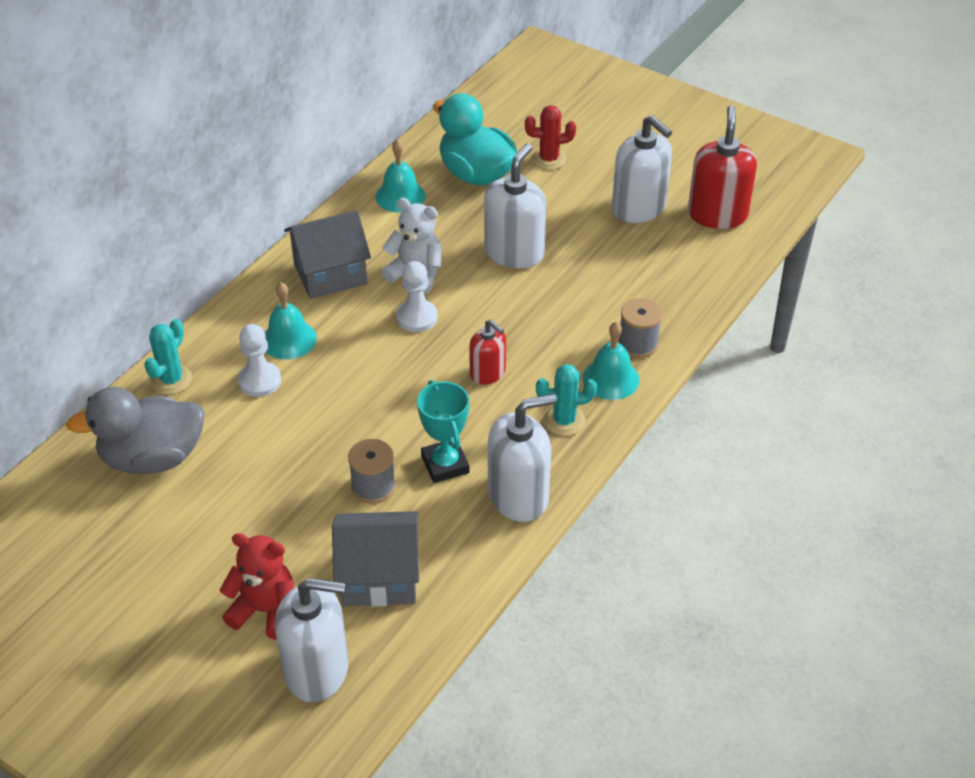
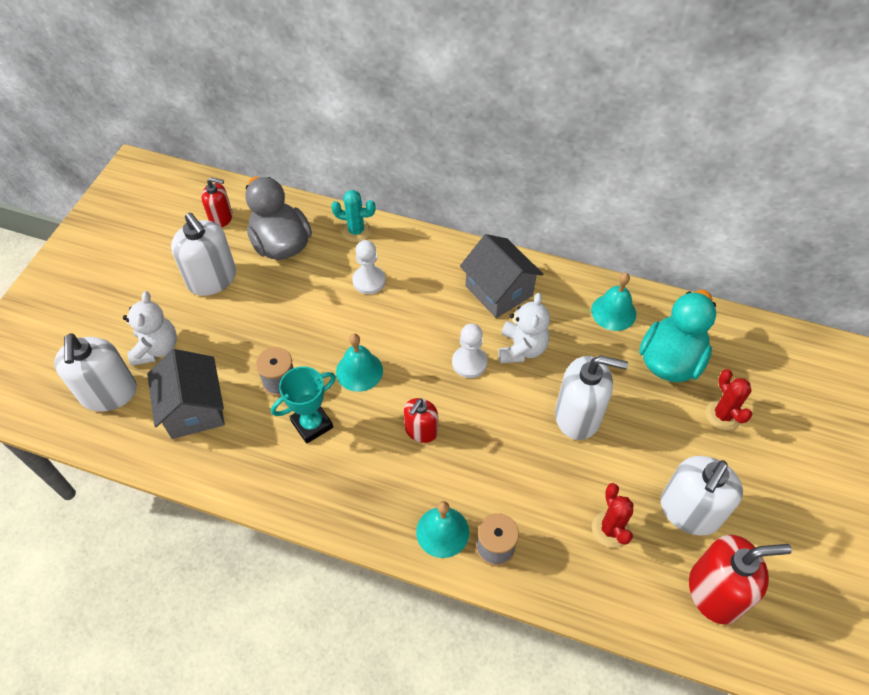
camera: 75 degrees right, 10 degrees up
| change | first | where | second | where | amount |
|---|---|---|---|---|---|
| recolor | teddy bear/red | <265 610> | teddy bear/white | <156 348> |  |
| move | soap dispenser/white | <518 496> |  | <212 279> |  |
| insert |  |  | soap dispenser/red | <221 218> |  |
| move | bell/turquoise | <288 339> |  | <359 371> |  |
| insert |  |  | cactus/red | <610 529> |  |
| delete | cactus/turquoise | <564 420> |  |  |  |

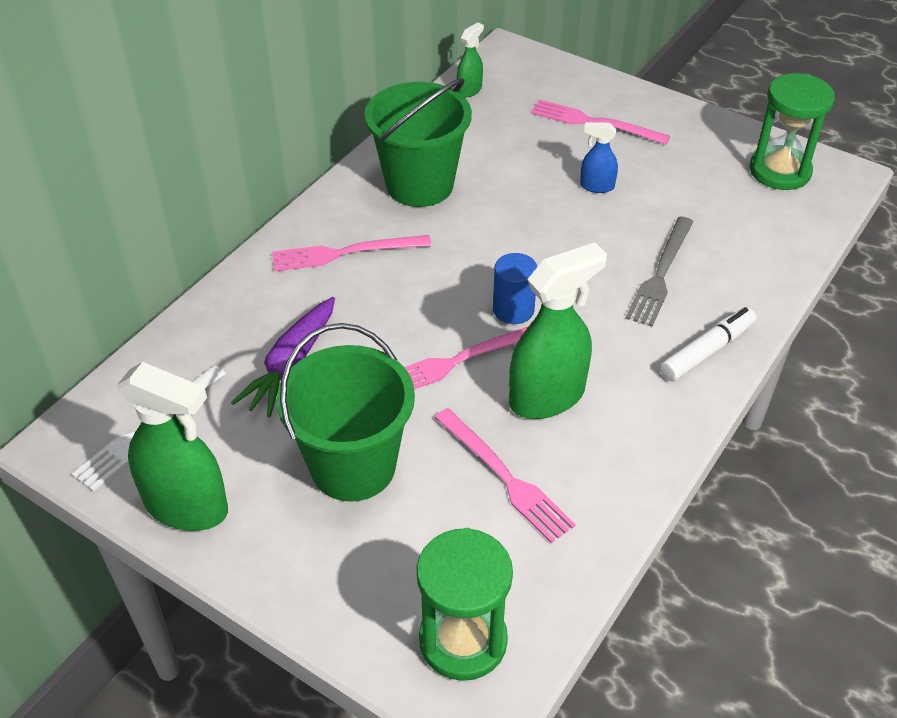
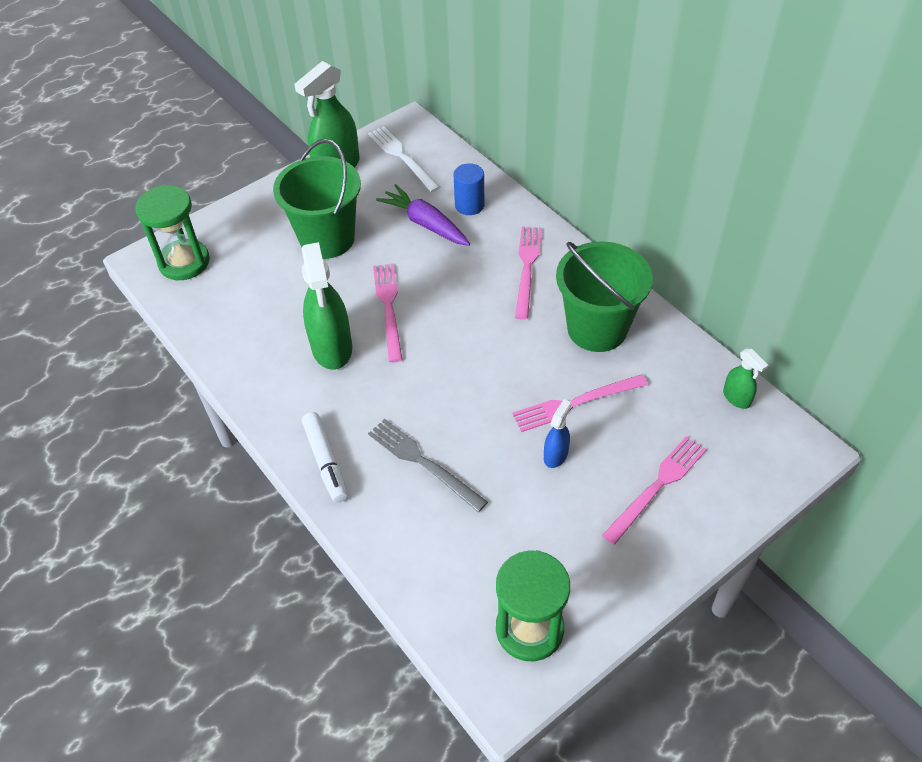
camera: 110 degrees right, 5 degrees up
| change | first | where | second | where | amount |
|---|---|---|---|---|---|
| move | cylinder/blue | <513 310> |  | <469 205> |  |
| move | fork/pink | <505 477> |  | <575 403> |  |

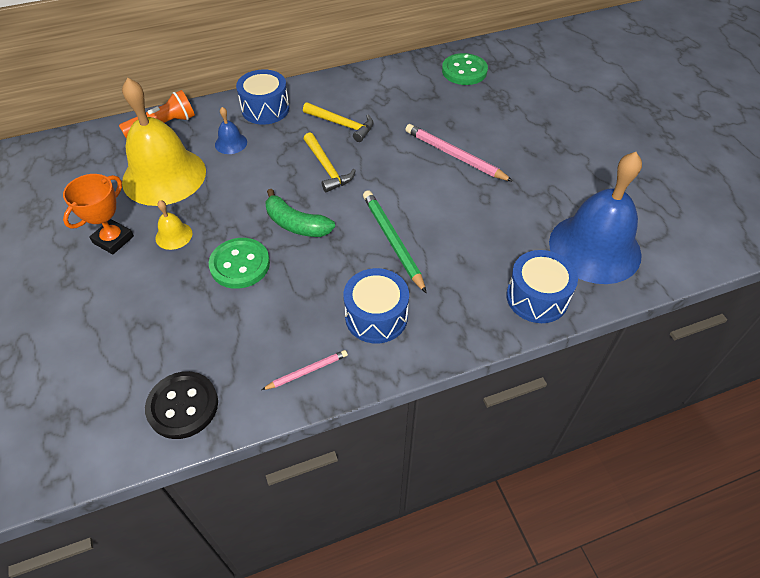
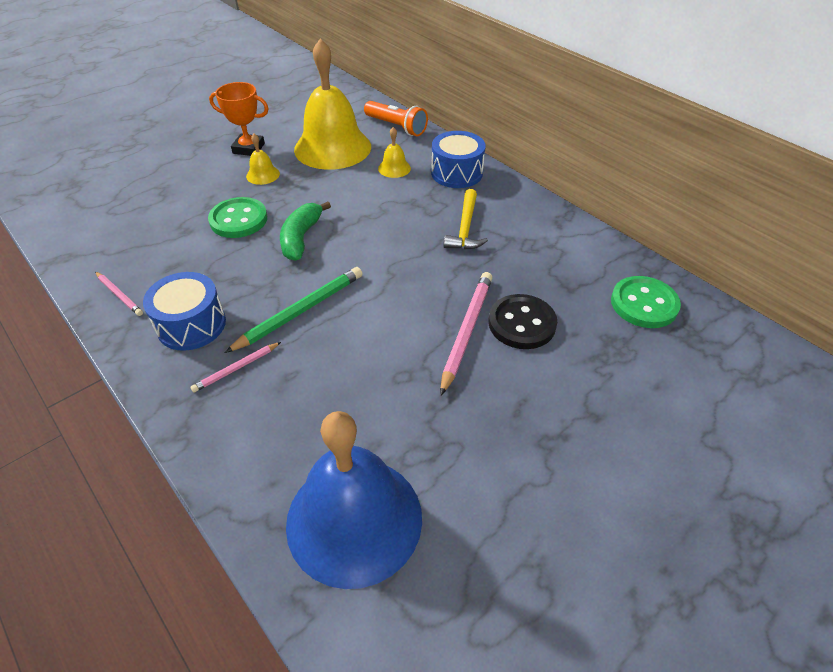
camera: 70 degrees right, 5 degrees down
| change | first | where | second | where | amount |
|---|---|---|---|---|---|
| insert |  |  | pencil/pink | <236 368> |  |
| recolor | bell/blue | <231 143> | bell/yellow | <394 168> |  |
| move | button/black | <183 406> |  | <522 323> |  |
| delete | hammer/yellow | <327 168> |  |  |  |
| delete | drum/blue | <537 297> |  |  |  |

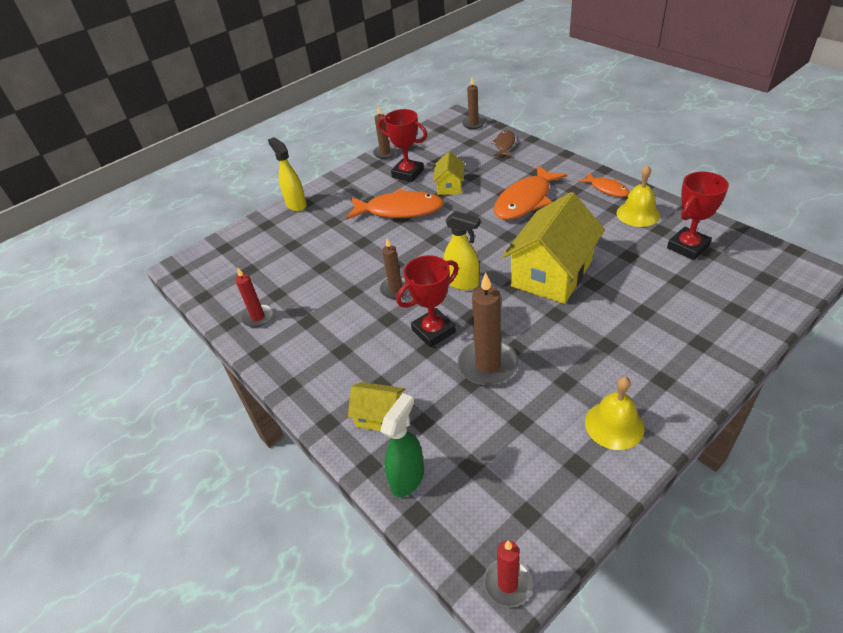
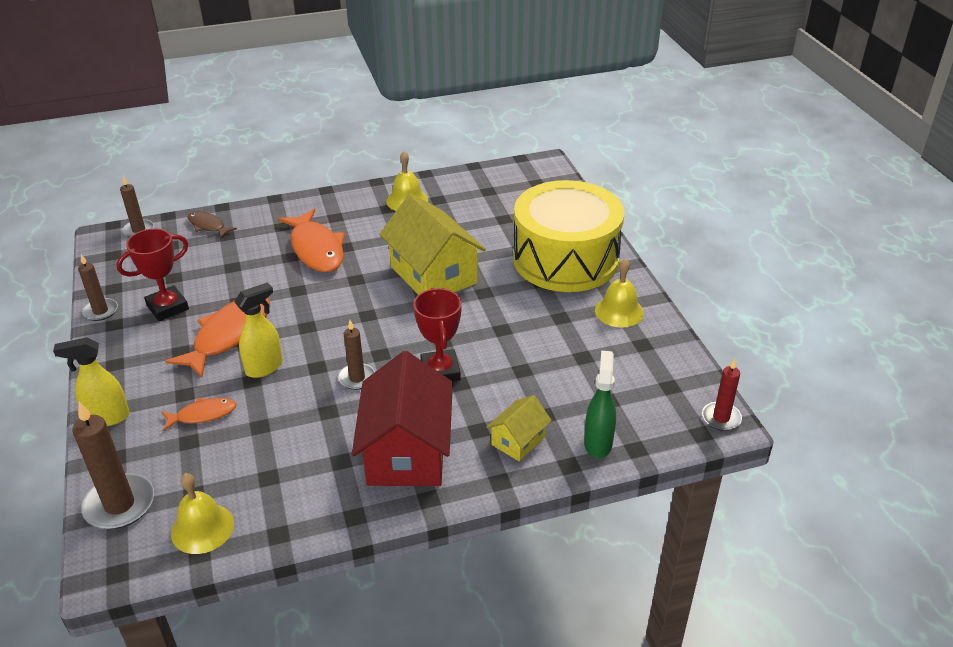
camera: 70 degrees left, 5 degrees down
| change | first | where | second | where | amount |
|---|---|---|---|---|---|
| move | candle/brown | <488 365> |  | <119 505> |  |
| move | fish/orange | <607 189> |  | <203 415> |  |
| insert |  |  | bell/yellow | <202 528> |  |
| move | spray bottle/yellow | <463 283> |  | <265 367> |  |
| insert |  |  | house/red | <407 452> |  |
| insert |  |  | drum/yellow | <565 259> |  |
| rotate | spray bottle/green | <408 478> |  | <598 443> | 45 degrees clockwise |
| delete | candle/red | <258 317> |  |  |  |
| delete | house/yellow | <450 186> |  |  |  |
| delete | trophy/red | <688 247> |  |  |  |

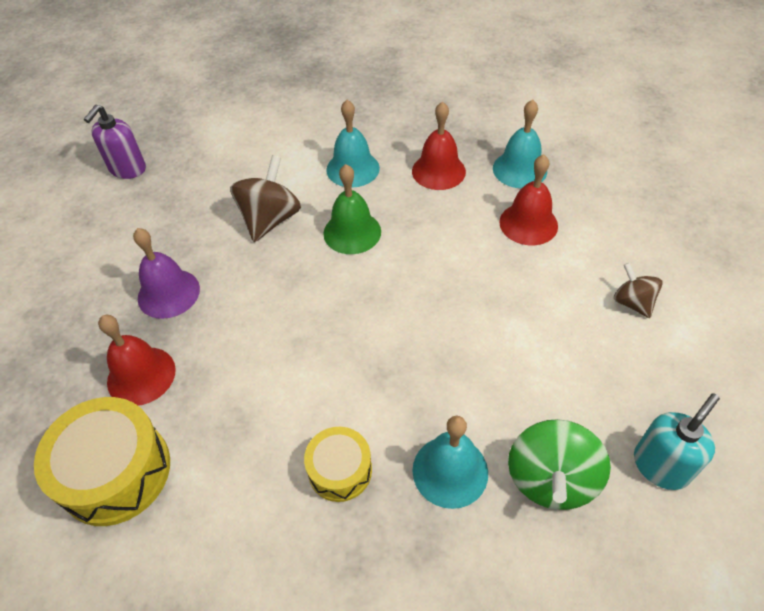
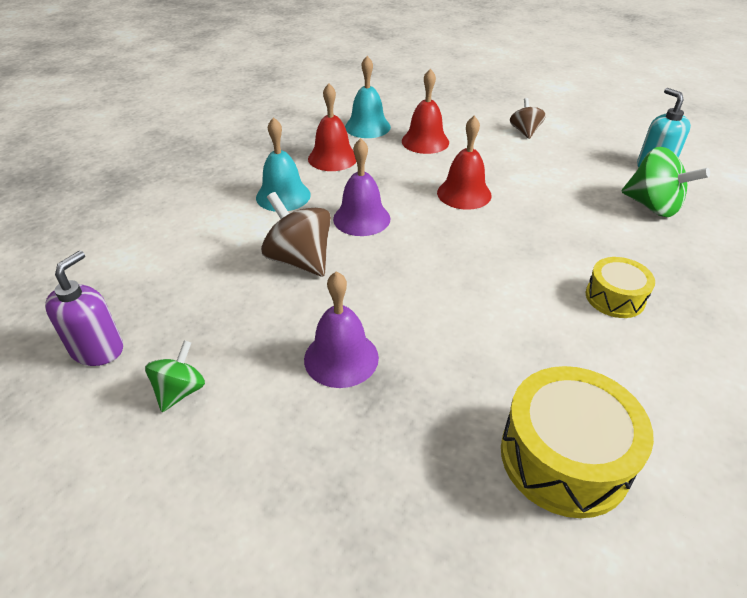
camera: 65 degrees left, 10 degrees down
| change | first | where | second | where | amount |
|---|---|---|---|---|---|
| rotate | soap dispenser/purple | <127 169> |  | <98 349> | 120 degrees counterclockwise |
| insert |  |  | spinning top/green | <180 391> |  |
| recolor | bell/green | <352 232> | bell/purple | <361 218> |  |
| move | bell/red | <141 375> |  | <464 194> |  |
| rotate | spinning top/brown | <632 302> |  | <525 131> | 90 degrees clockwise |
| delete | bell/turquoise | <450 471> |  |  |  |

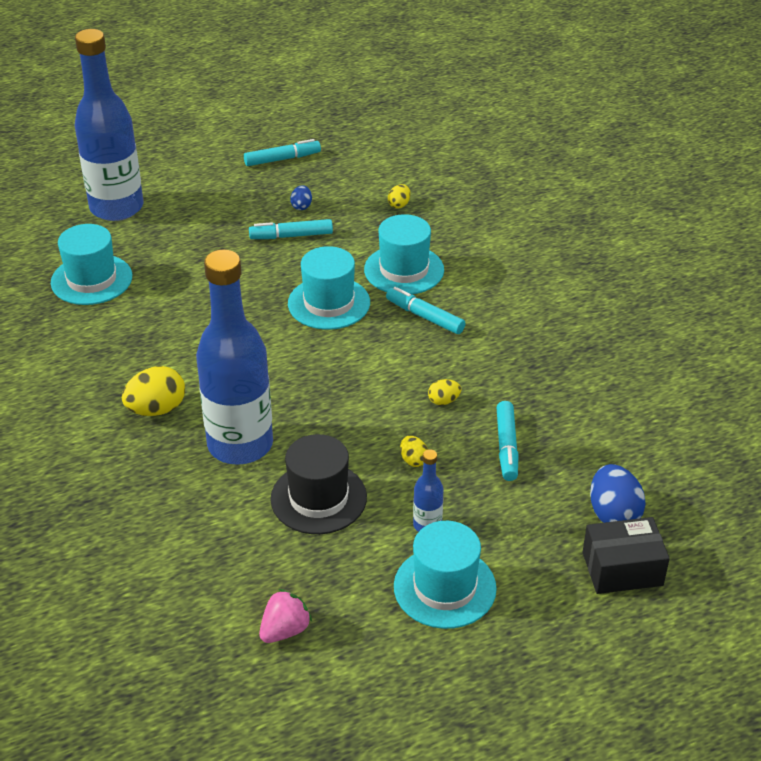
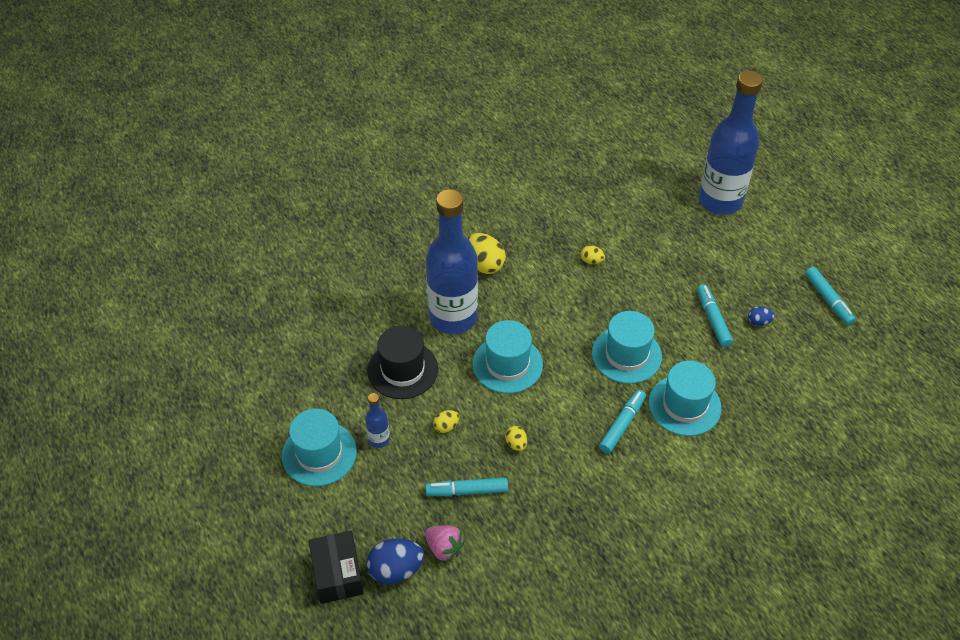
camera: 85 degrees right, 10 degrees up
| change | first | where | second | where | amount |
|---|---|---|---|---|---|
| move | strawberry/pink | <285 630> |  | <444 548> |  |
| move | hat/turquoise | <91 279> |  | <507 364> |  |
| move | egg/yellow | <399 205> |  | <591 261> |  |

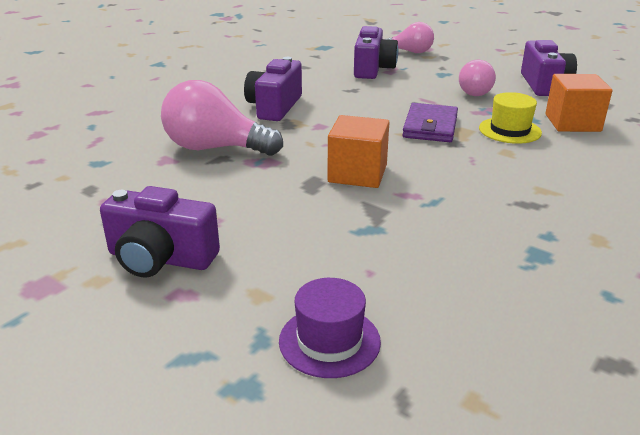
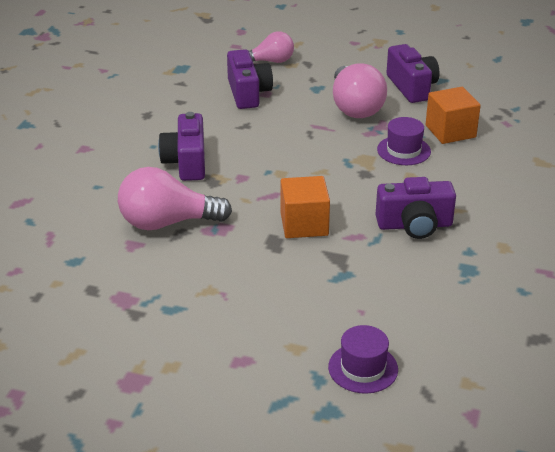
camera: 20 degrees left, 5 degrees up
| change | first | where | second | where | amount |
|---|---|---|---|---|---|
| resize | light bulb/pink | <474 91> |  | <355 107> | x1.61 |
| move | camera/purple | <160 258> |  | <414 225> |  |
| recolor | hat/yellow | <509 130> | hat/purple | <403 150> |  |
| delete | wallet/purple | <430 127> |  |  |  |

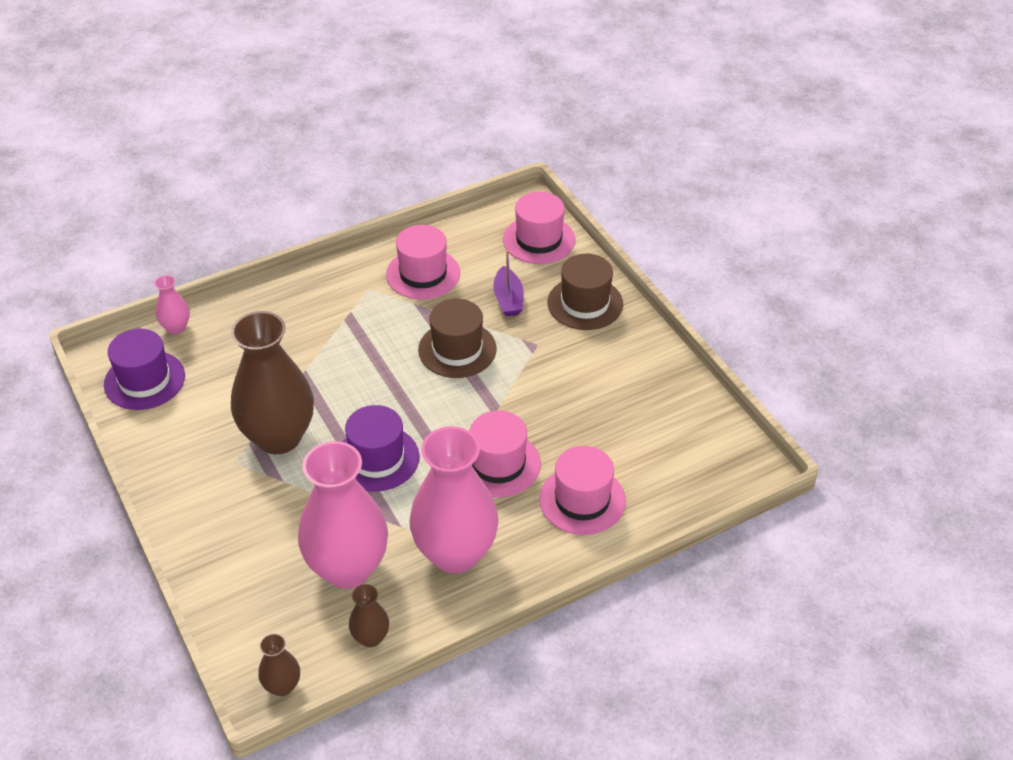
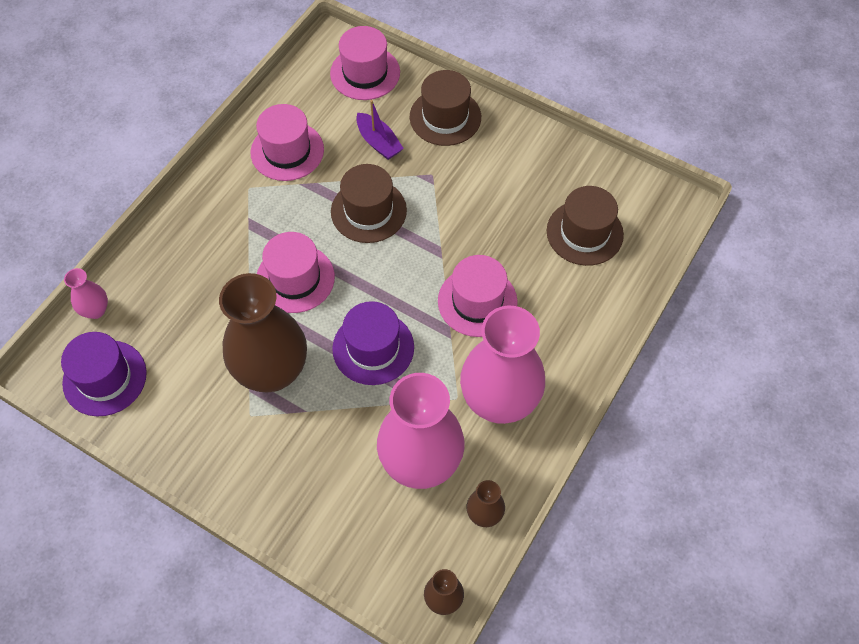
camera: 30 degrees left, 15 degrees up
| change | first | where | second | where | amount |
|---|---|---|---|---|---|
| move | hat/pink | <582 500> |  | <295 278> |  |
| insert |  |  | hat/brown | <584 233> |  |

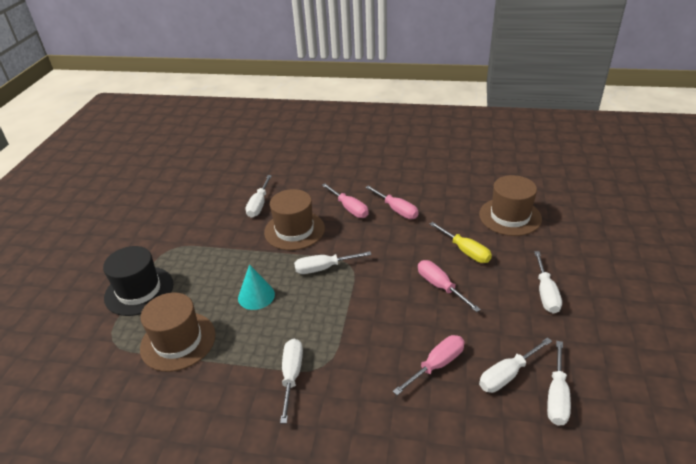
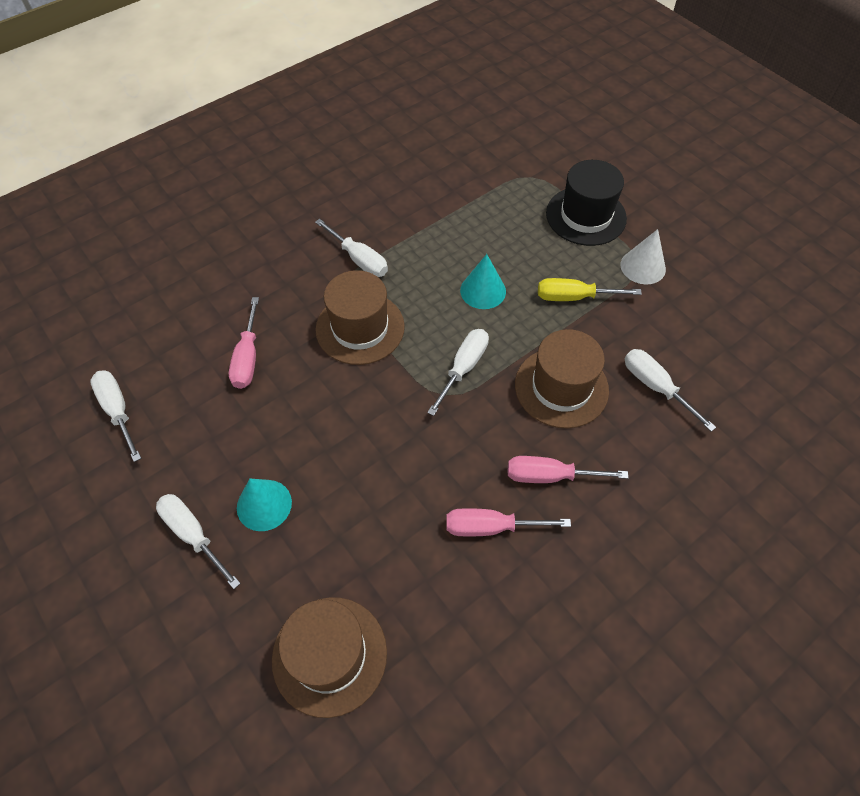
camera: 130 degrees right, 20 degrees up
| change | first | where | second | where | amount |
|---|---|---|---|---|---|
| insert |  |  | cone/turquoise | <264 505> |  |
| move | hat/brown | <178 341> |  | <360 328> |  |
| move | screwdriver/yellow | <465 251> |  | <574 297> |  |
| insert |  |  | cone/white | <643 267> |  |
| delete | screwdriver/pink | <440 286> |  |  |  |
| delete | screwdriver/white | <507 374> |  |  |  |

